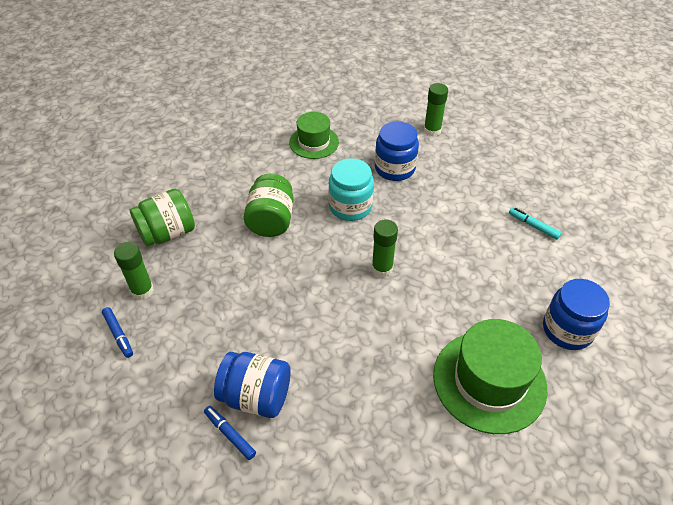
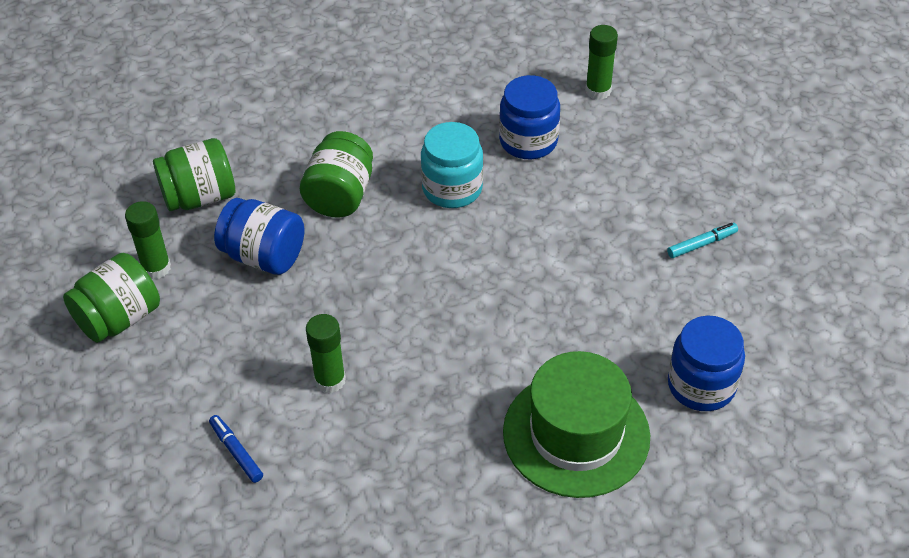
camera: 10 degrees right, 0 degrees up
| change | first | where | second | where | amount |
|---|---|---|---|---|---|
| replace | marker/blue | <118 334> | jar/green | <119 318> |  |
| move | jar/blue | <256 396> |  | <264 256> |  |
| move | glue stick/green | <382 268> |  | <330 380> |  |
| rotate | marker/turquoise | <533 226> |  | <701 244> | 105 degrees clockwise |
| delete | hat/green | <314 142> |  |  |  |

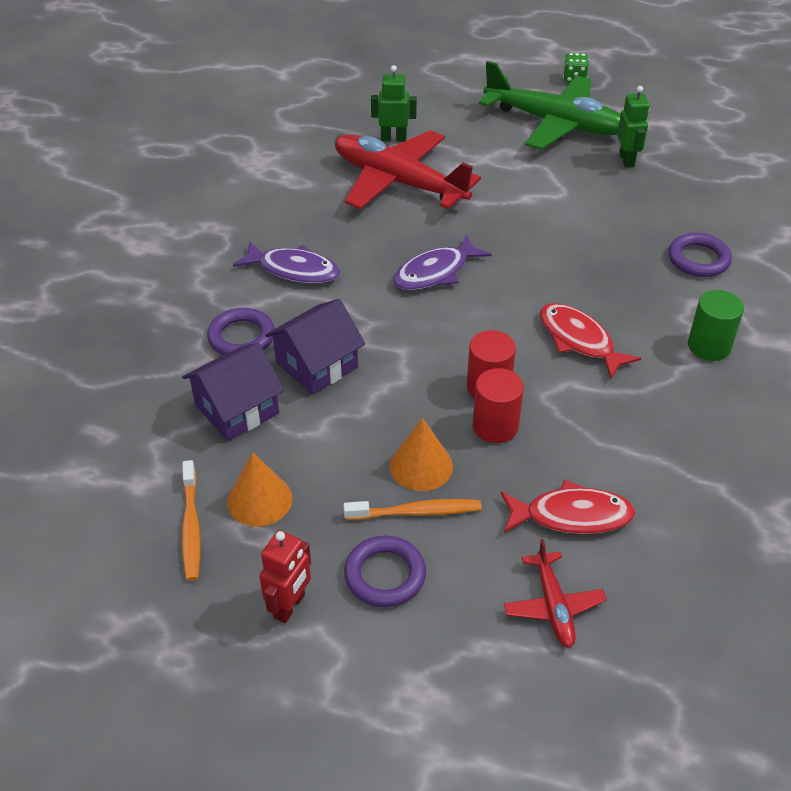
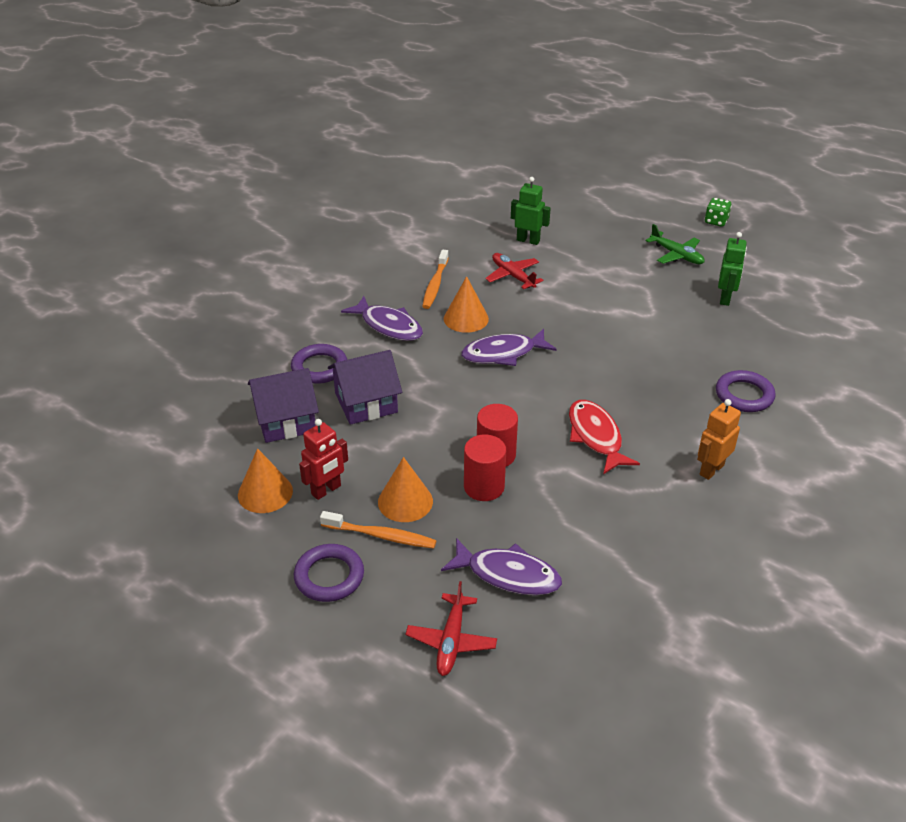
camera: 20 degrees right, 5 degrees down
| change | first | where | second | where | amount |
|---|---|---|---|---|---|
| move | robot/red | <290 606> |  | <326 490> |  |
| move | toothbrush/orange | <191 527> |  | <435 284> |  |
| recolor | fish/red | <571 516> | fish/purple | <507 575> |  |
| insert |  |  | cone/orange | <466 318> |  |
| resize | plane/red | <399 182> |  | <513 276> | x0.48 |
| resize | plane/green | <554 123> |  | <676 255> | x0.48 |
| replace | cylinder/green | <709 346> | robot/orange | <711 470> |  |

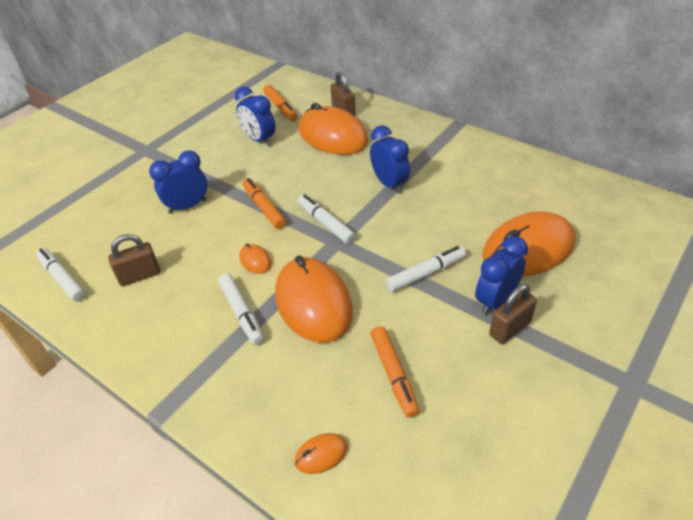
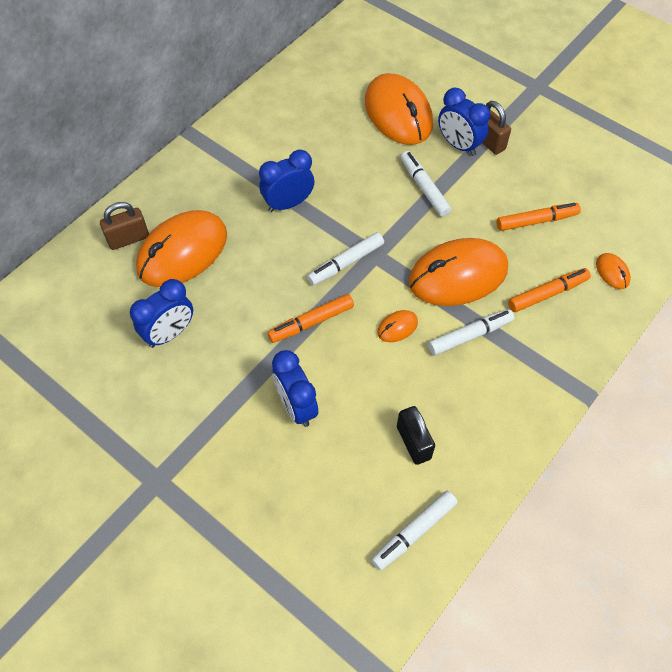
camera: 90 degrees left, 15 degrees up
| change | first | where | second | where | amount |
|---|---|---|---|---|---|
| recolor | padlock/brown | <140 275> | padlock/black | <413 442> |  |
| move | marker/orange | <281 107> |  | <547 294> |  |

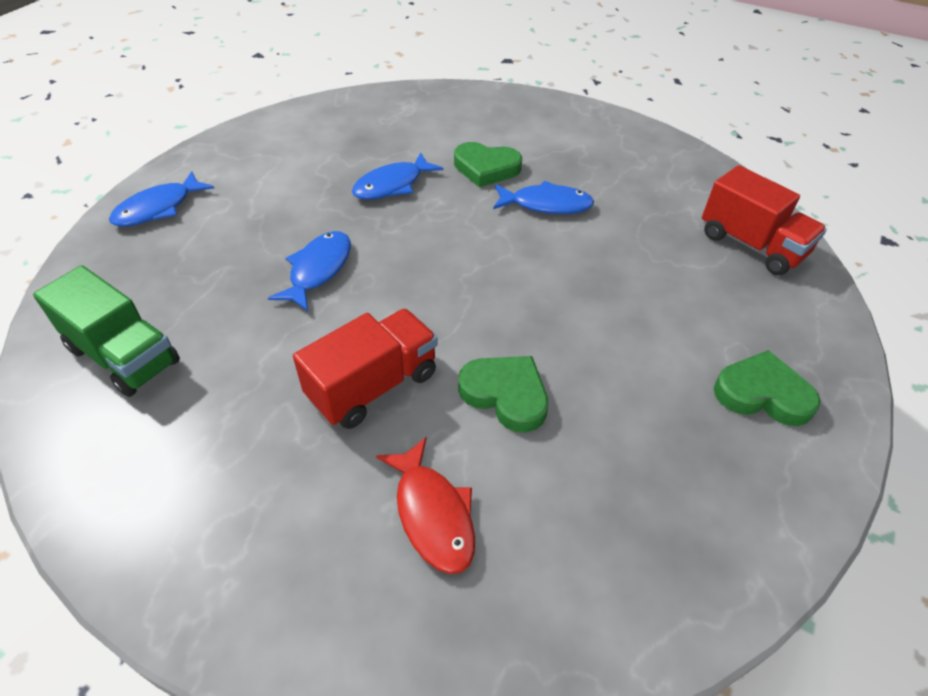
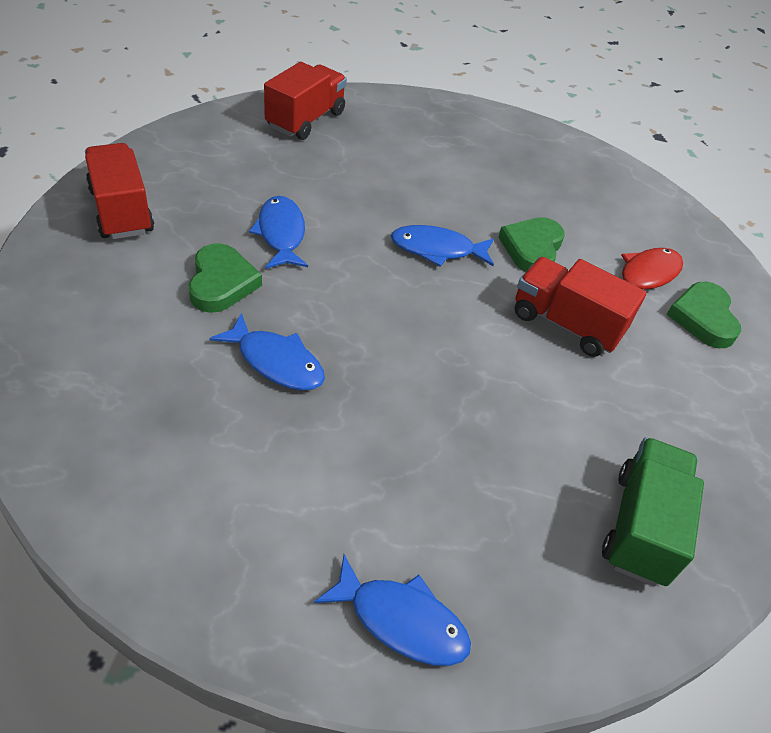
camera: 110 degrees left, 0 degrees up
| change | first | where | second | where | amount |
|---|---|---|---|---|---|
| insert |  |  | truck/red | <121 211> |  |
| move | fish/blue | <318 270> |  | <437 249> |  |
| move | heart/green | <762 394> |  | <703 318> |  |

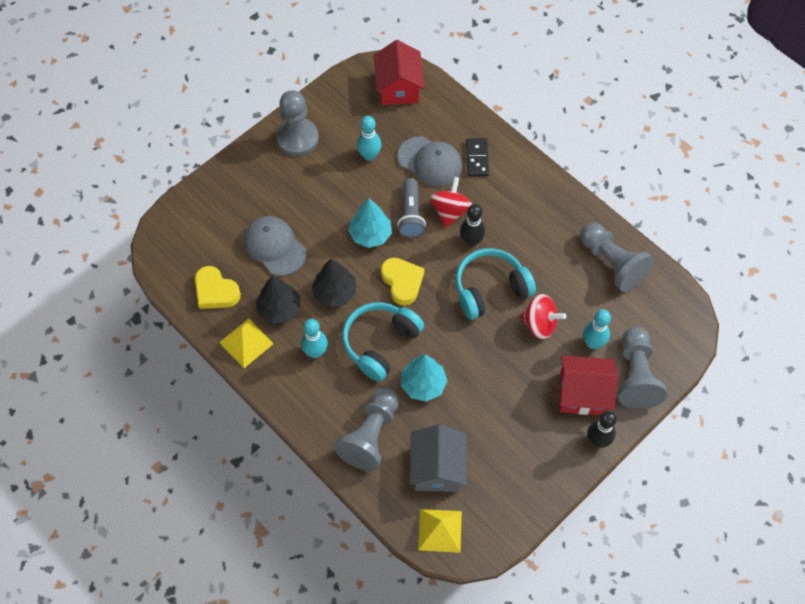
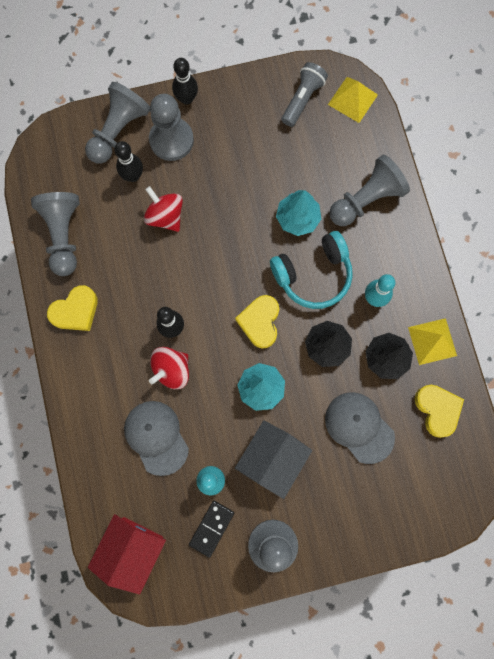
camera: 150 degrees left, 15 degrees up
| change | first | where | second | where | amount |
|---|---|---|---|---|---|
| insert |  |  | heart/yellow | <76 311> |  |
| recolor | bowling pin/turquoise | <592 343> | bowling pin/black | <133 176> |  |
| replace | house/red | <583 393> | pawn/grey | <171 140> |  |
| move | domino/black | <477 158> |  | <211 528> |  |
| move | house/grey | <437 468> |  | <272 459> |  |
| move | flashlight/grey | <411 215> |  | <302 99> |  |
| rotate | cap/grey | <274 247> |  | <359 427> | 150 degrees clockwise |
| delete | headphones/turquoise | <490 289> |  |  |  |

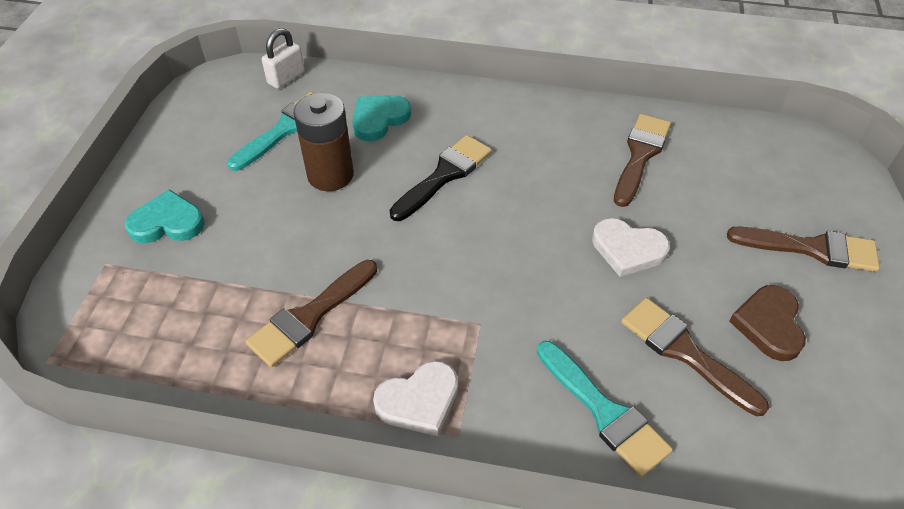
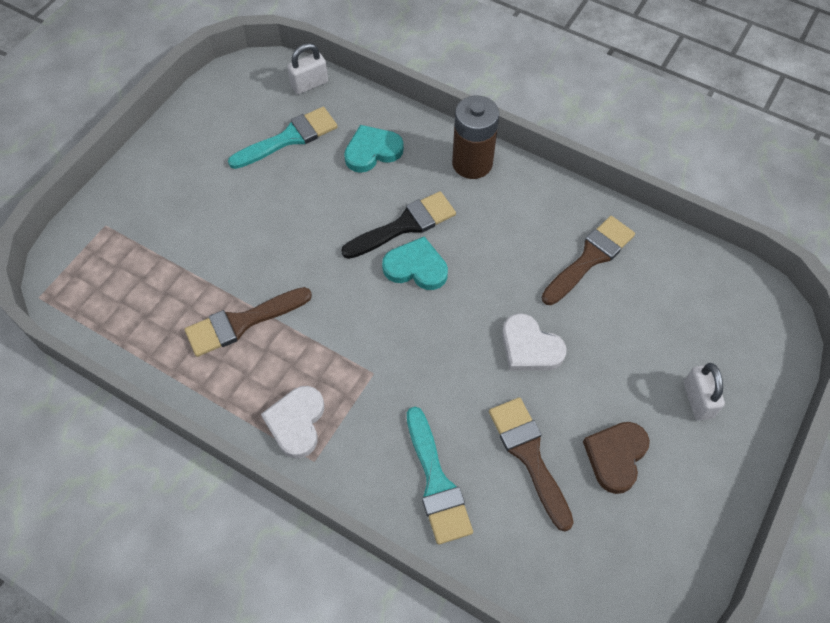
camera: 20 degrees right, 10 degrees up
| change | first | where | second | where | amount |
|---|---|---|---|---|---|
| rotate | heart/white | <419 401> |  | <296 422> | 105 degrees clockwise |
| move | heart/turquoise | <167 222> |  | <416 267> |  |
| move | battery/brown | <330 175> |  | <472 163> |  |
| replace | brush/brown | <811 249> | padlock/white | <697 400> |  |

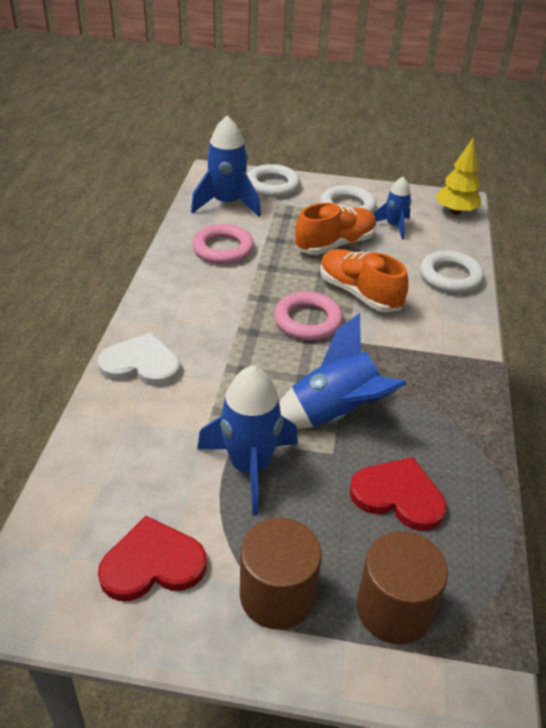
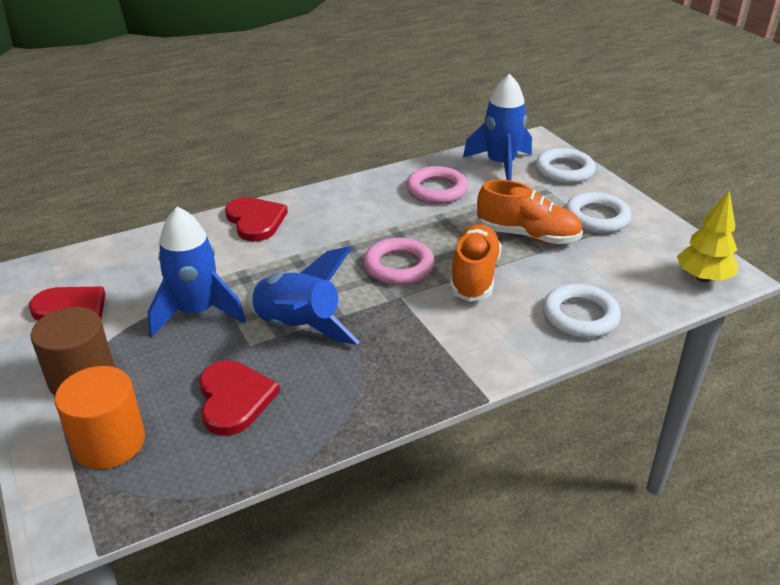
camera: 55 degrees right, 5 degrees down
| change | first | where | second | where | amount |
|---|---|---|---|---|---|
| recolor | cylinder/brown | <394 609> | cylinder/orange | <109 443> |  |
| recolor | heart/white | <141 364> | heart/red | <255 221> |  |
| delete | rocket/blue | <394 226> |  |  |  |

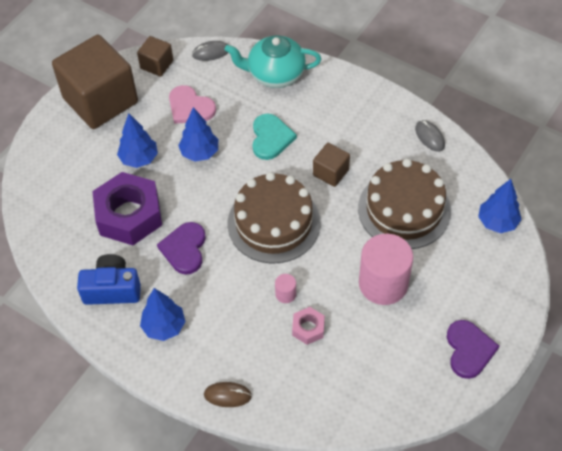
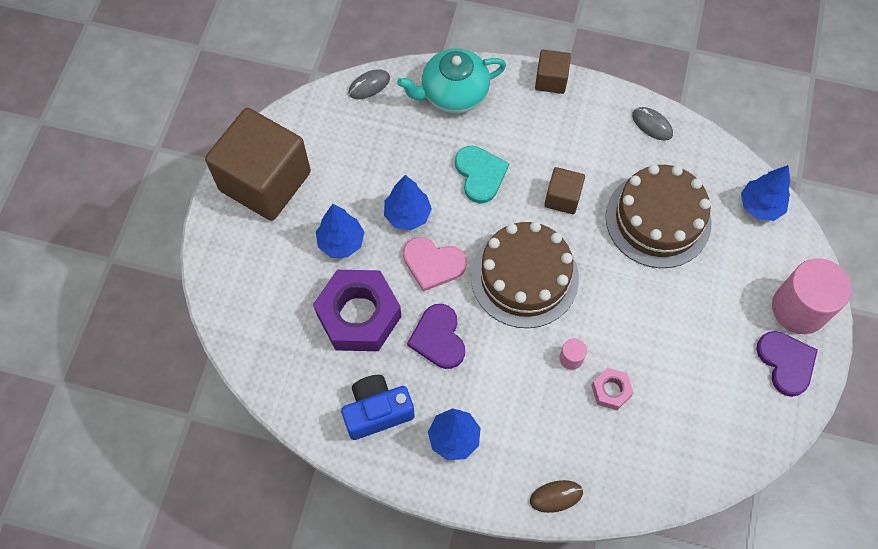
camera: 20 degrees left, 10 degrees up
| change | first | where | second | where | amount |
|---|---|---|---|---|---|
| move | heart/pink | <190 107> |  | <433 263> |  |
| move | cube/brown | <157 64> |  | <551 80> |  |
| move | cylinder/pink | <383 284> |  | <799 308> |  |

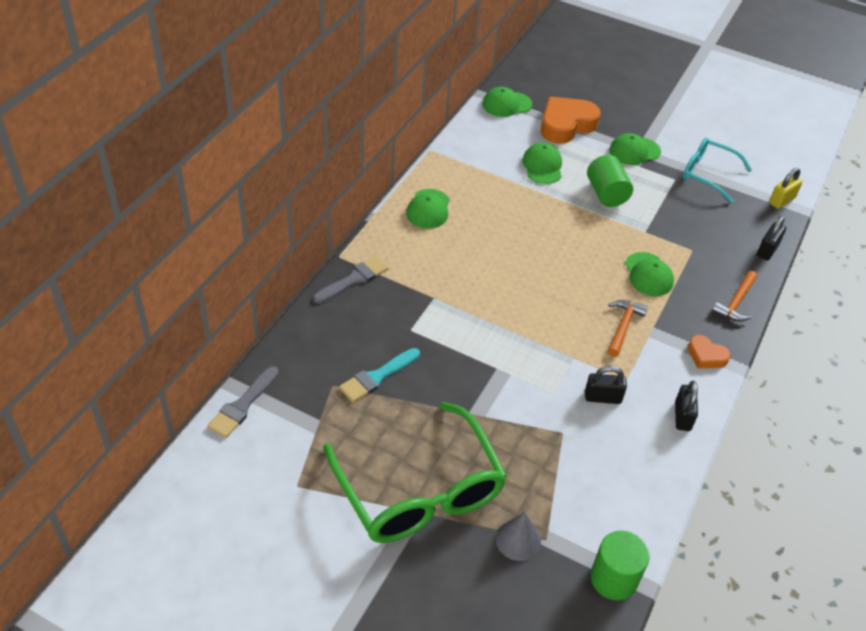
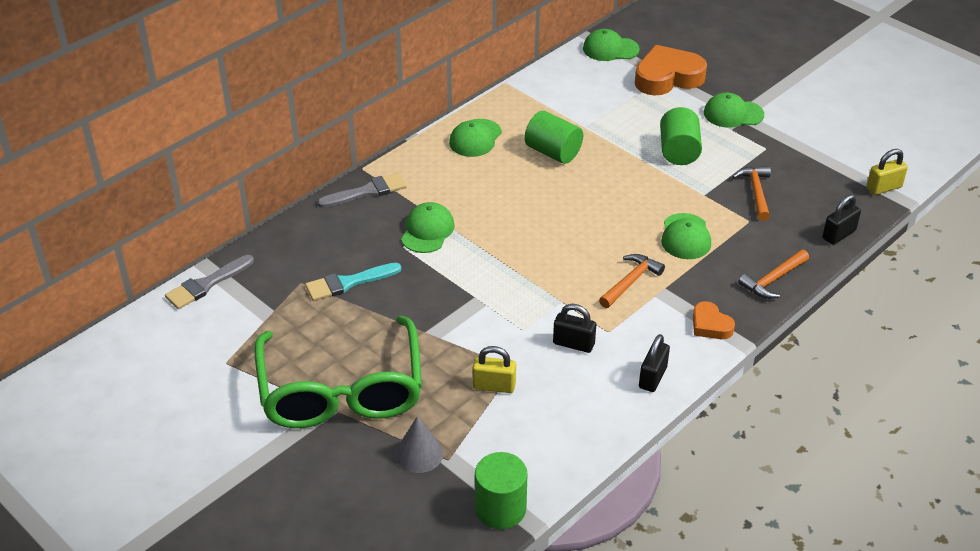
camera: 20 degrees right, 5 degrees down
| change | first | where | second | where | amount |
|---|---|---|---|---|---|
| move | cap/green | <542 166> |  | <427 231> |  |
| insert |  |  | padlock/yellow | <494 386> |  |
| insert |  |  | cylinder/green | <553 152> |  |
| insert |  |  | hammer/orange | <756 192> |  |
| delete | glasses/turquoise | <707 174> |  |  |  |

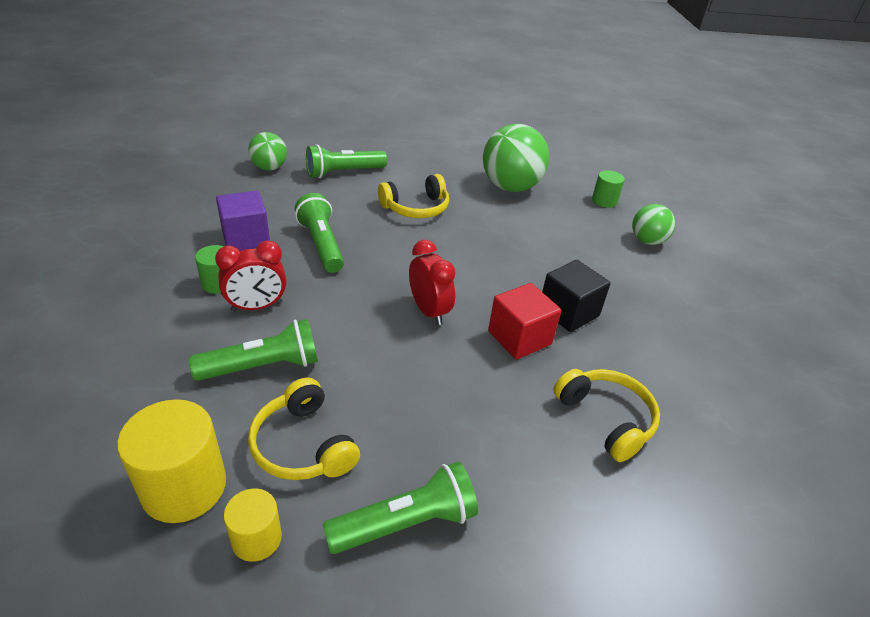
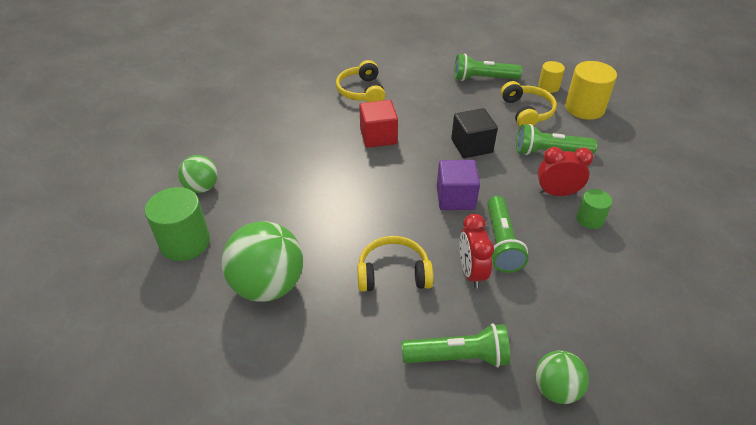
camera: 155 degrees left, 5 degrees up
| change | first | where | second | where | amount |
|---|---|---|---|---|---|
| resize | cylinder/green | <604 201> |  | <185 242> | x1.76 |
| move | cube/purple | <246 238> |  | <455 198> |  |
| move | cube/black | <568 312> |  | <471 146> |  |
| move | clock/red | <429 311> |  | <471 272> |  |

